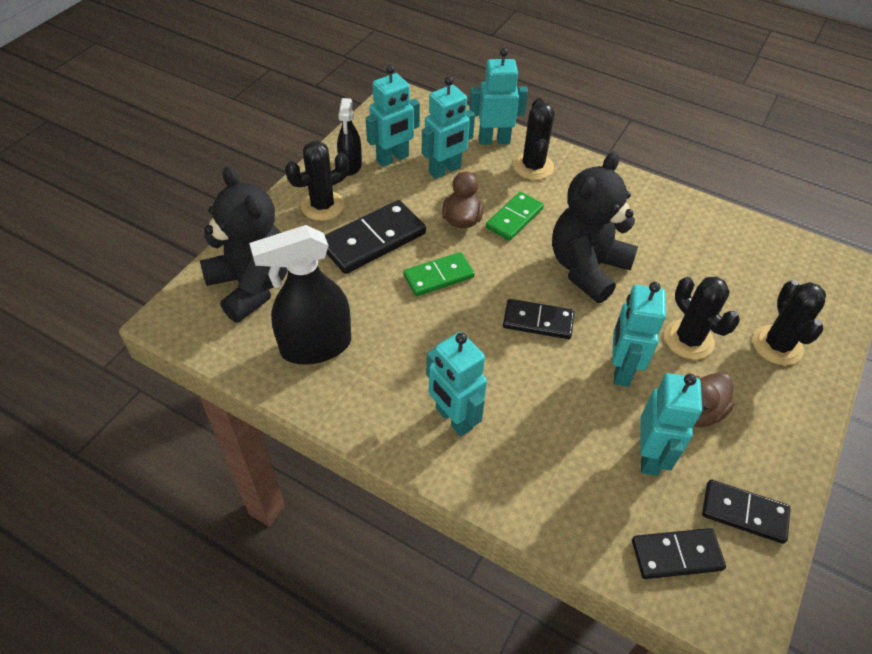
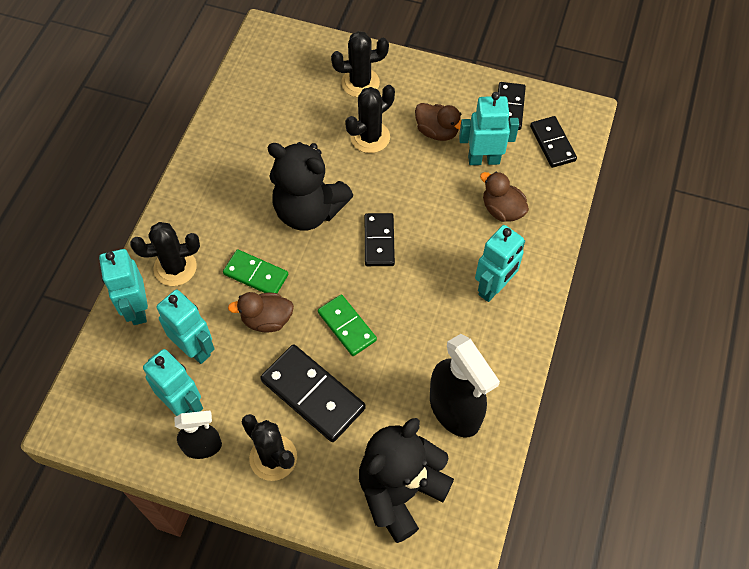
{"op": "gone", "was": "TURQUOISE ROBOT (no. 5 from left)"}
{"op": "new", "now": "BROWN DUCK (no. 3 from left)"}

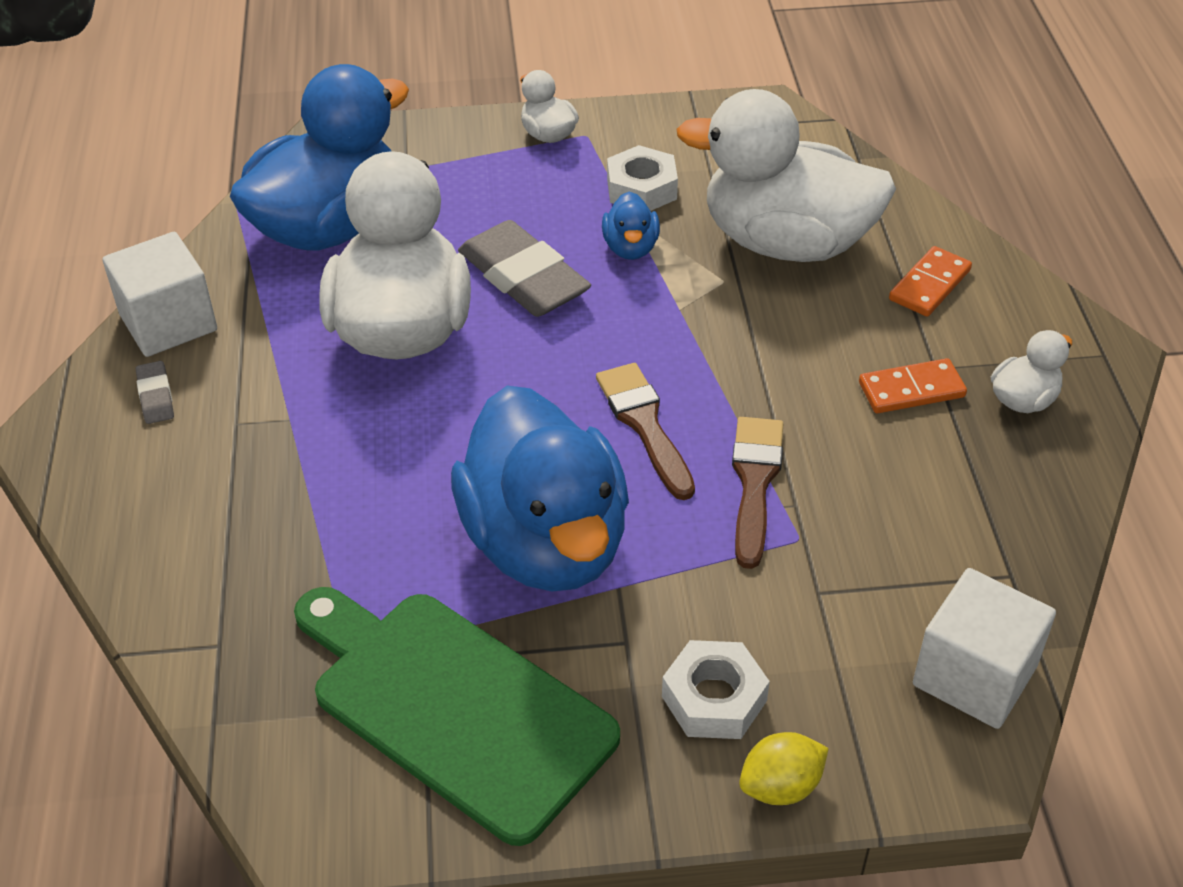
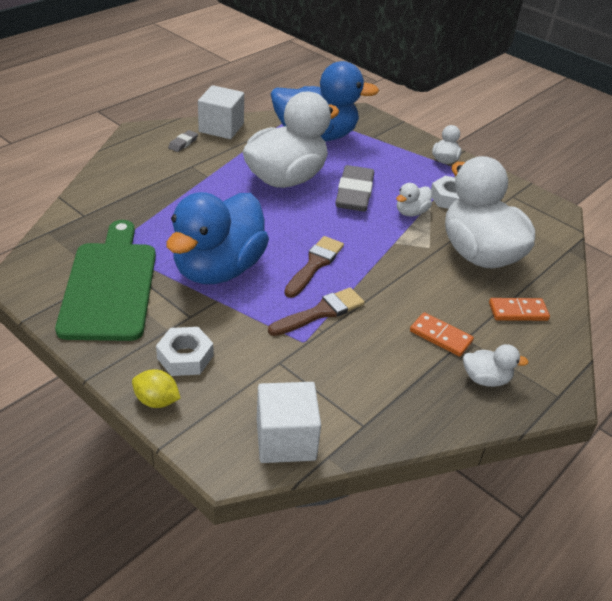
{"op": "repainted", "was": "BLUE DUCK (no. 3 from left)", "now": "WHITE DUCK (no. 2 from left)"}

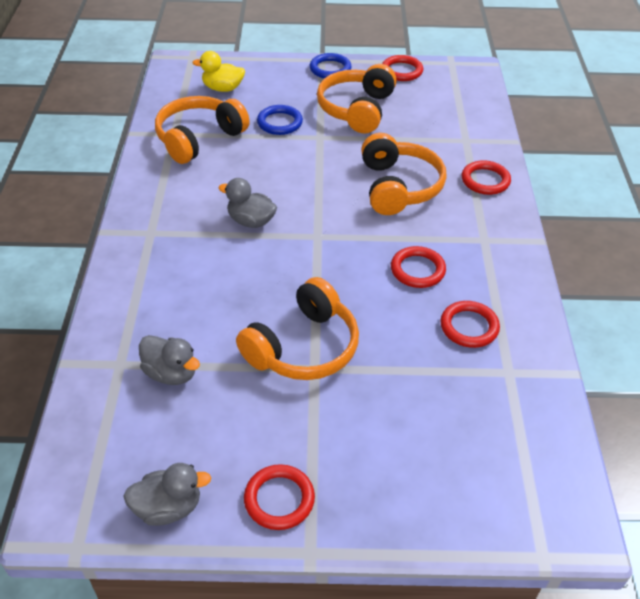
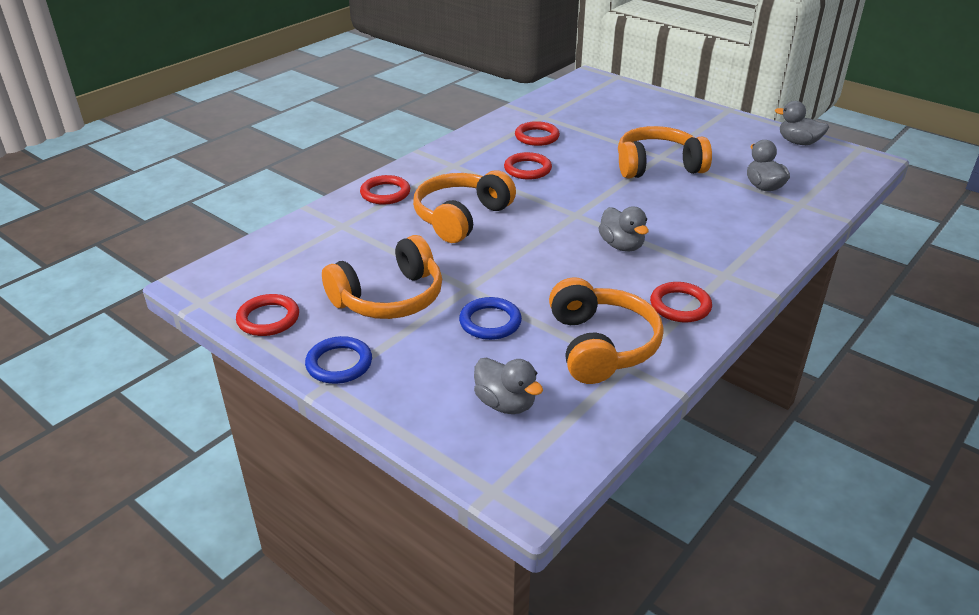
{"op": "shifted", "was": "RED RING (no. 1 from left in the first image)", "now": "RED RING (no. 5 from left)"}
{"op": "repainted", "was": "YELLOW DUCK", "now": "GREY DUCK (no. 1 from left)"}
{"op": "rotated", "was": "ORANGE HEADPHONES (no. 1 from left in the first image)", "clockwise": -90}

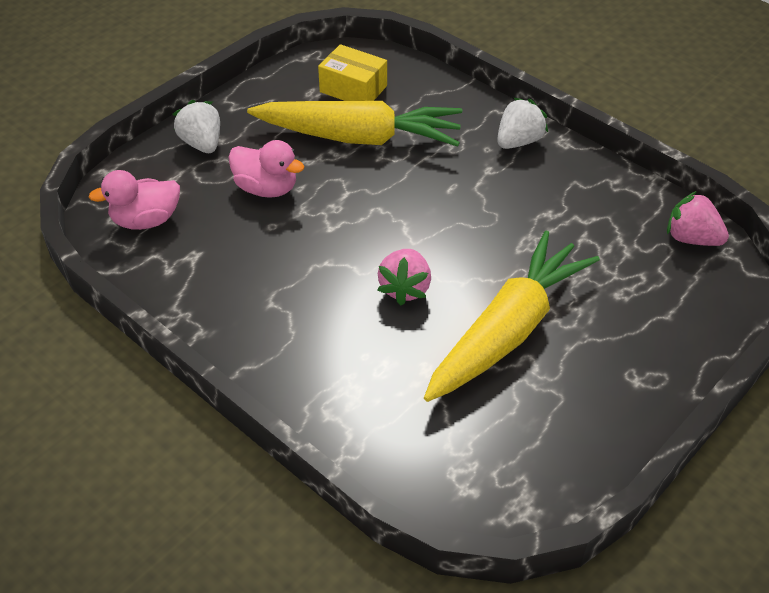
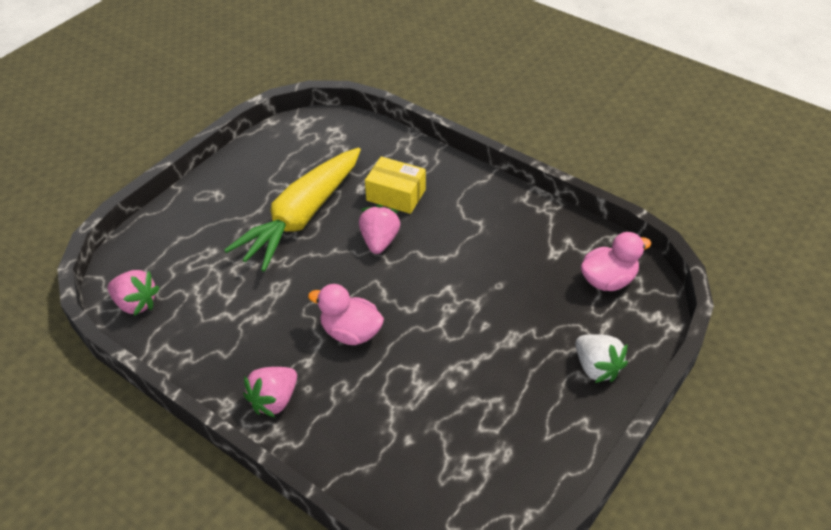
{"op": "gone", "was": "YELLOW CARROT (no. 1 from left)"}
{"op": "shifted", "was": "PINK DUCK (no. 2 from left in the first image)", "now": "PINK DUCK (no. 1 from left)"}
{"op": "shifted", "was": "YELLOW BOX"}
{"op": "repainted", "was": "WHITE STRAWBERRY (no. 2 from left)", "now": "PINK STRAWBERRY (no. 2 from left)"}

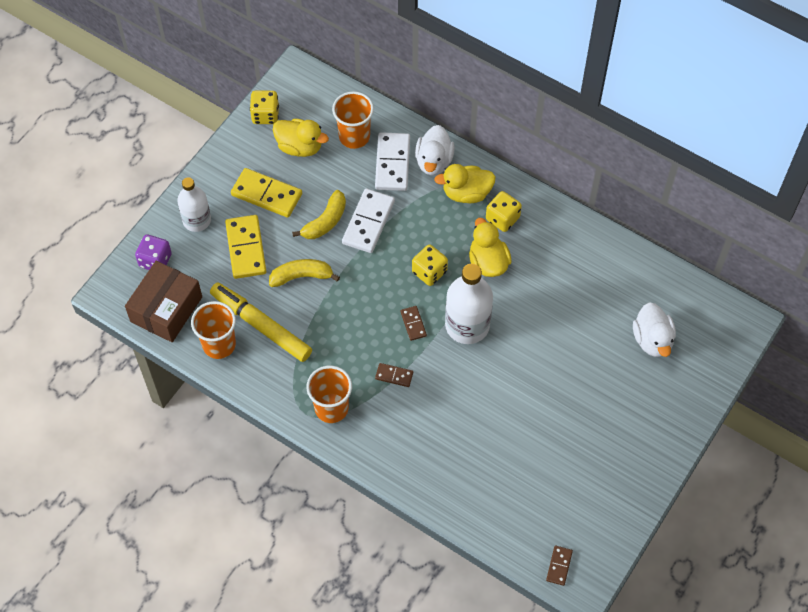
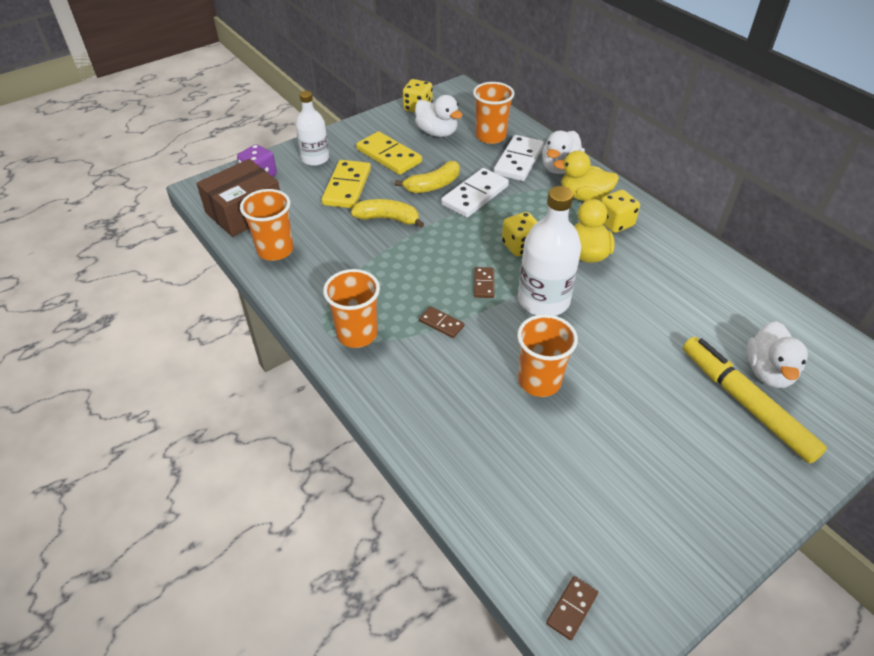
{"op": "new", "now": "ORANGE CUP (no. 4 from left)"}
{"op": "shifted", "was": "YELLOW MARKER"}
{"op": "repainted", "was": "YELLOW DUCK (no. 1 from left)", "now": "WHITE DUCK (no. 1 from left)"}

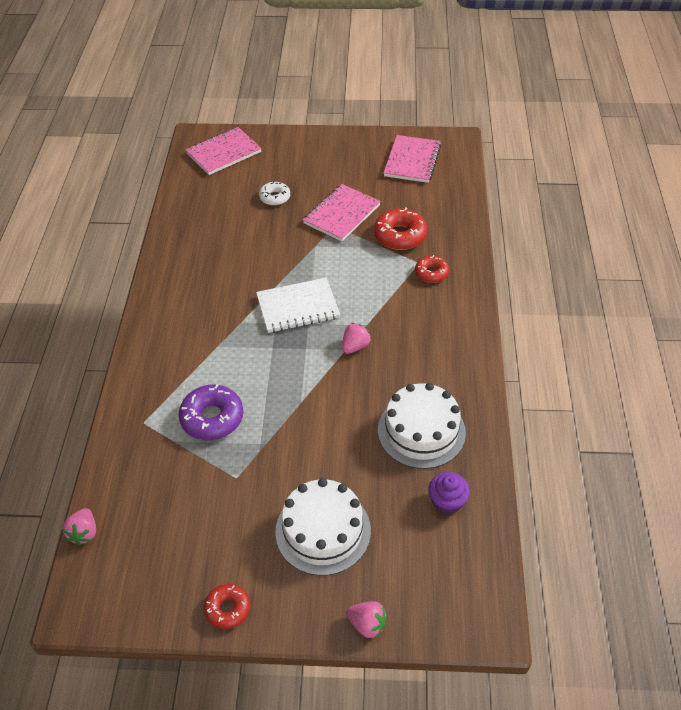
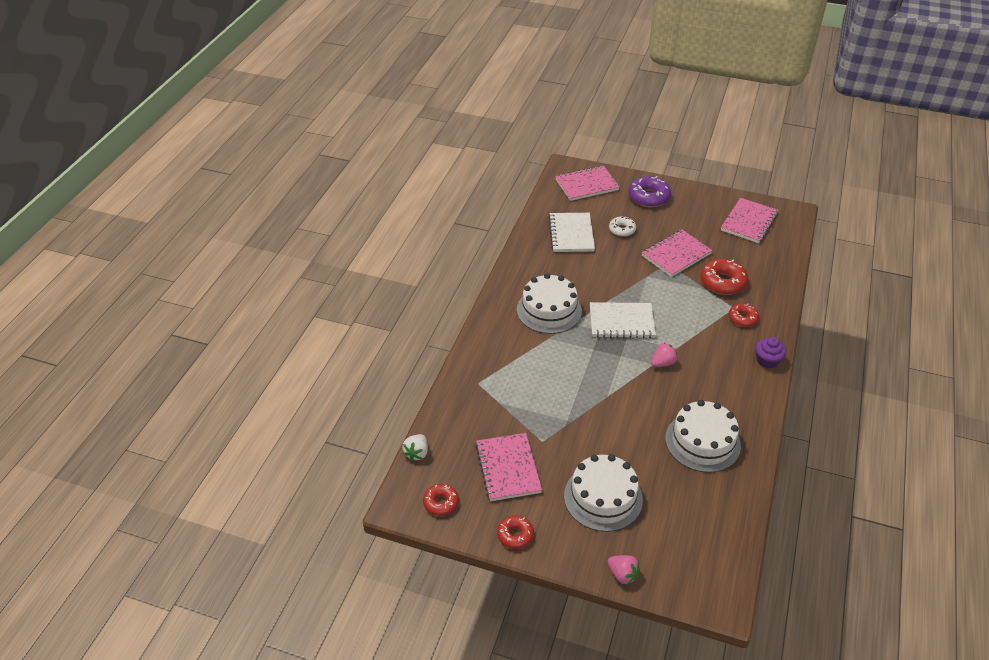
{"op": "new", "now": "RED DONUT (no. 1 from left)"}
{"op": "new", "now": "PINK NOTEBOOK (no. 1 from left)"}
{"op": "new", "now": "WHITE CAKE (no. 1 from left)"}
{"op": "new", "now": "WHITE NOTEBOOK (no. 1 from left)"}
{"op": "shifted", "was": "PURPLE DONUT"}
{"op": "shifted", "was": "PURPLE CUPCAKE"}
{"op": "repainted", "was": "PINK STRAWBERRY (no. 1 from left)", "now": "WHITE STRAWBERRY"}

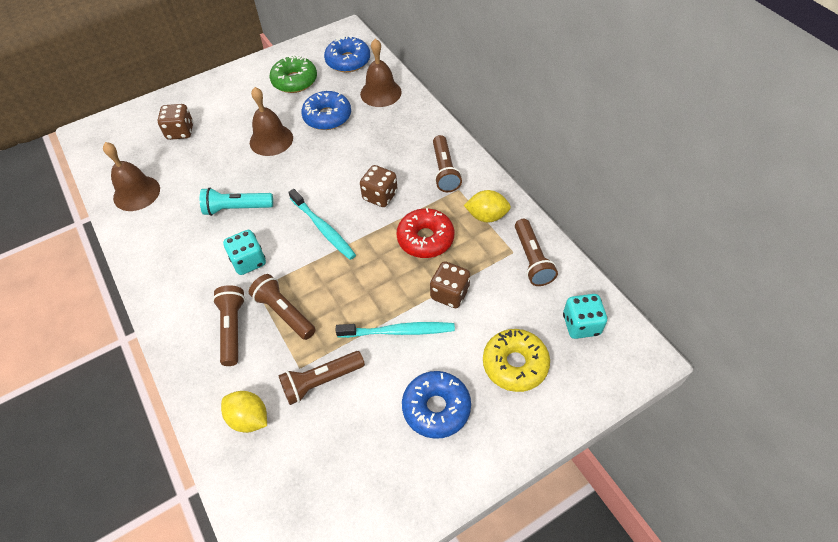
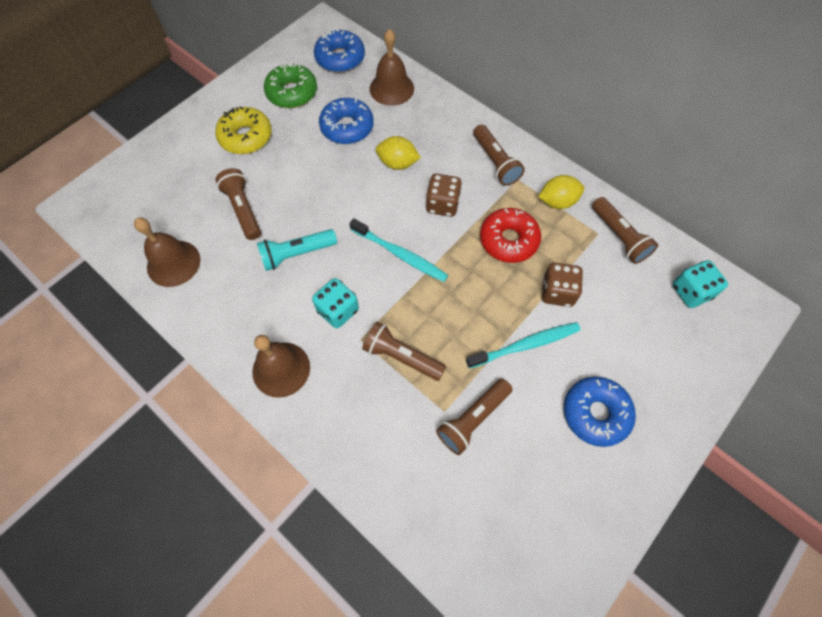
{"op": "gone", "was": "BROWN DICE (no. 1 from left)"}
{"op": "shifted", "was": "BROWN FLASHLIGHT (no. 1 from left)"}
{"op": "shifted", "was": "YELLOW LEMON (no. 1 from left)"}
{"op": "shifted", "was": "BROWN BELL (no. 2 from left)"}
{"op": "shifted", "was": "YELLOW DONUT"}

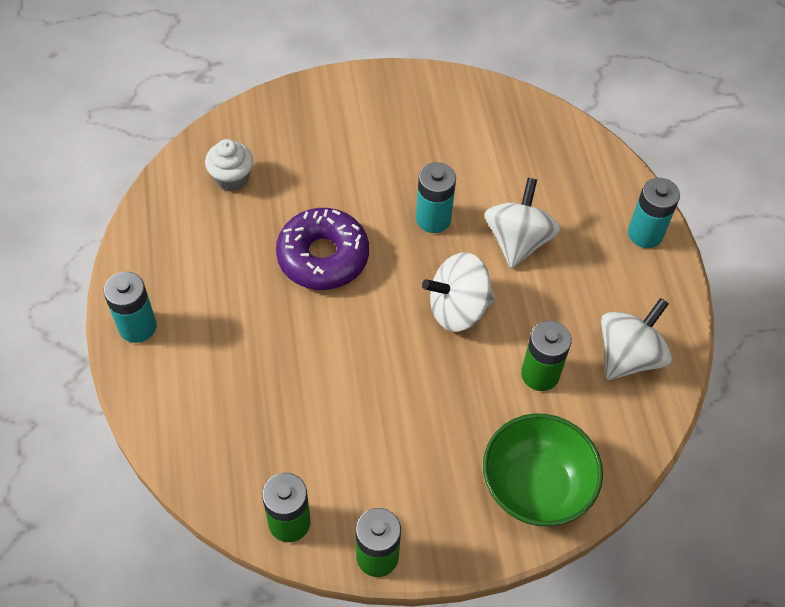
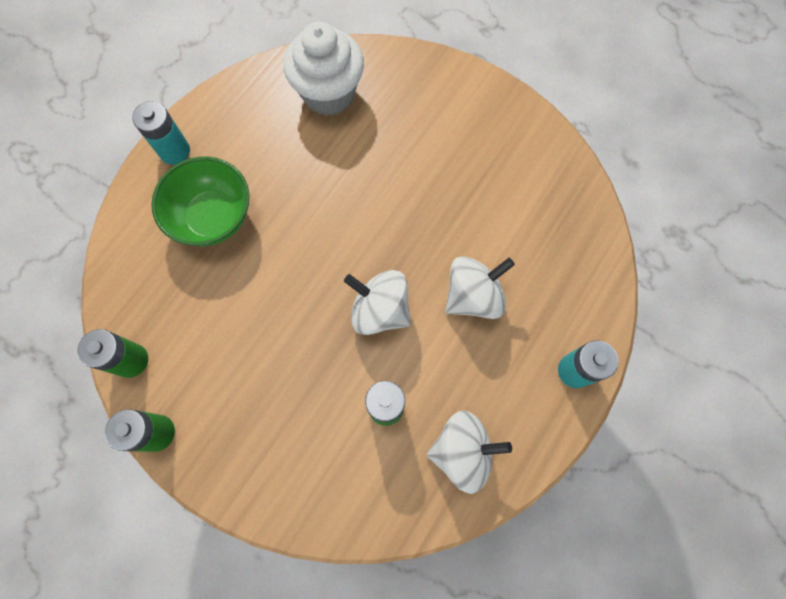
{"op": "gone", "was": "PURPLE DONUT"}
{"op": "gone", "was": "TURQUOISE BATTERY (no. 2 from left)"}
{"op": "shifted", "was": "GREEN BOWL"}
{"op": "scaled", "was": "WHITE CUPCAKE", "ratio": 1.83}

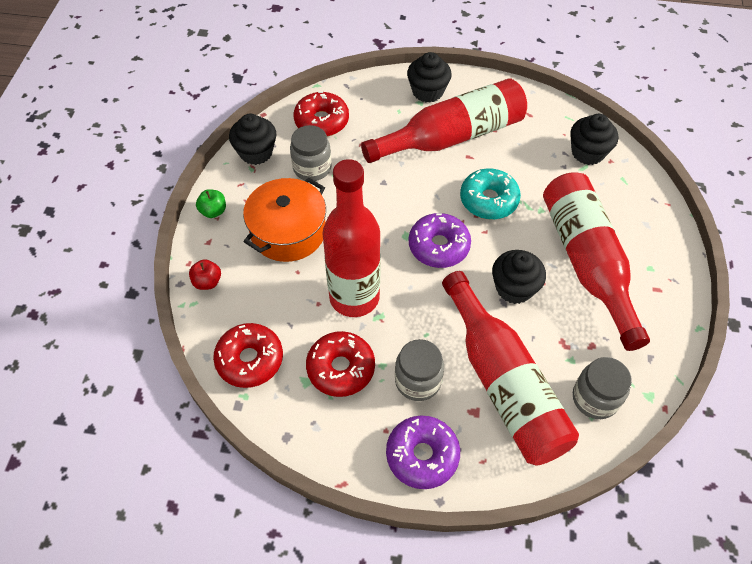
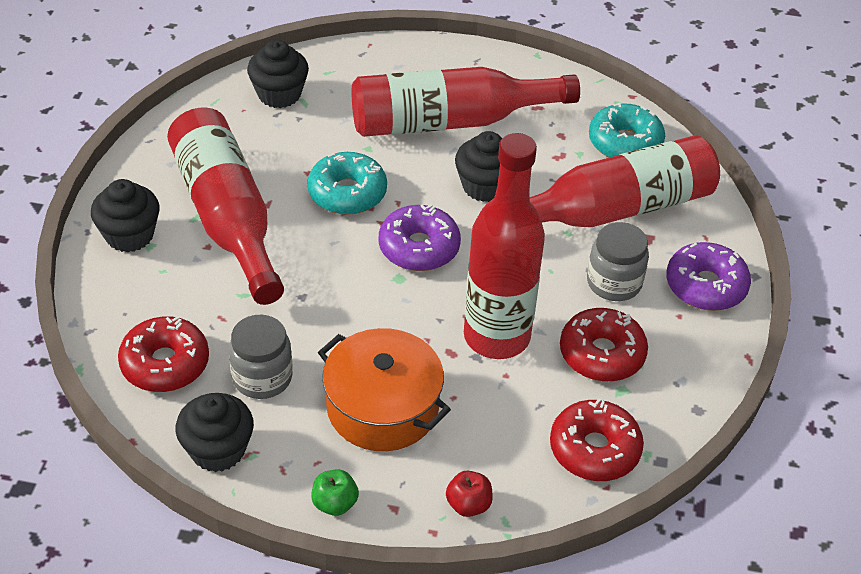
{"op": "swapped", "was": "GREY JAR (no. 3 from left)", "now": "TURQUOISE DONUT (no. 2 from left)"}

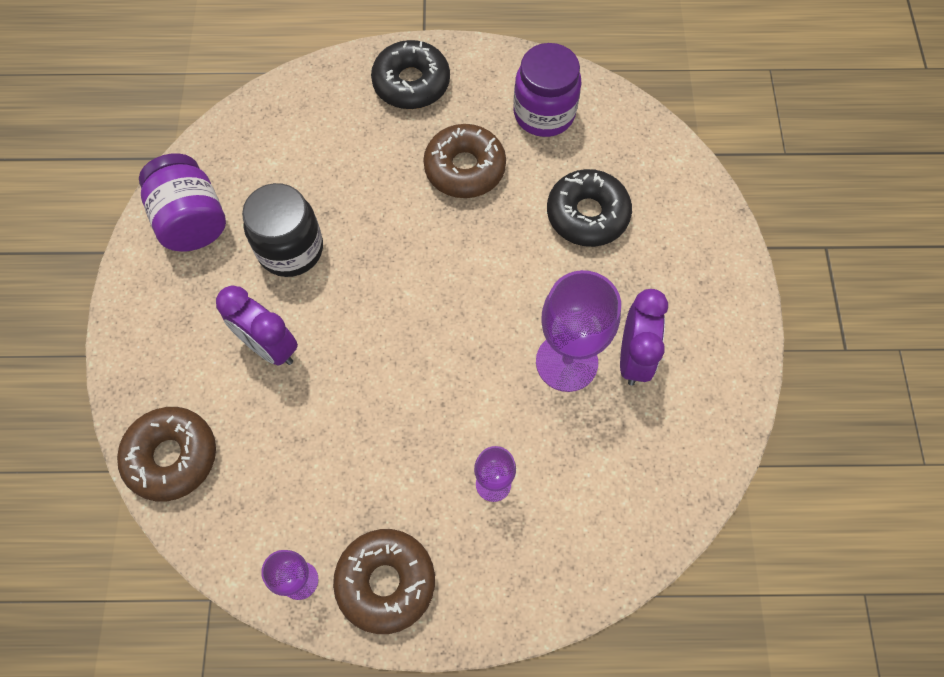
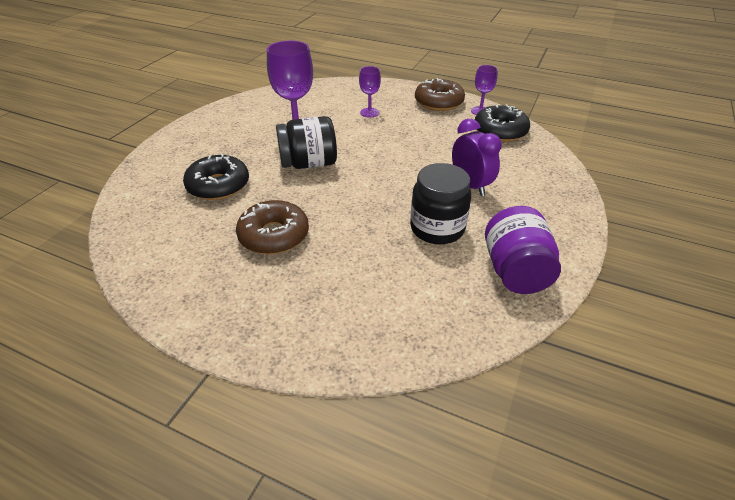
{"op": "gone", "was": "BROWN DONUT (no. 1 from left)"}
{"op": "gone", "was": "PURPLE JAR (no. 2 from left)"}
{"op": "gone", "was": "PURPLE CLOCK (no. 2 from left)"}
{"op": "new", "now": "BLACK JAR (no. 1 from left)"}
{"op": "shifted", "was": "BLACK DONUT (no. 1 from left in the first image)", "now": "BLACK DONUT (no. 2 from left)"}

